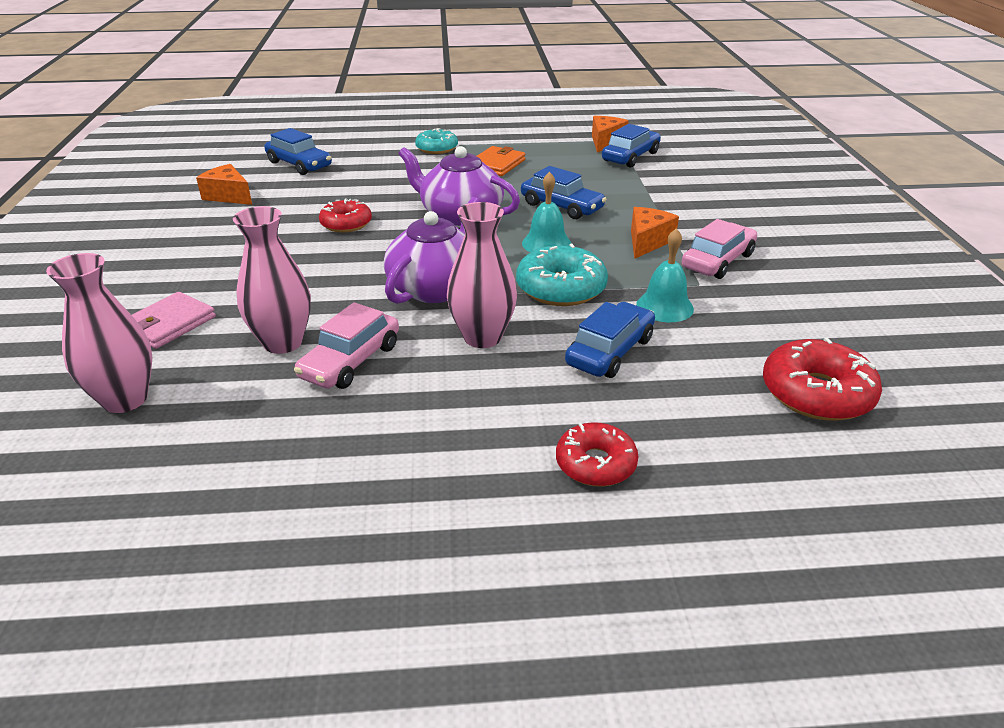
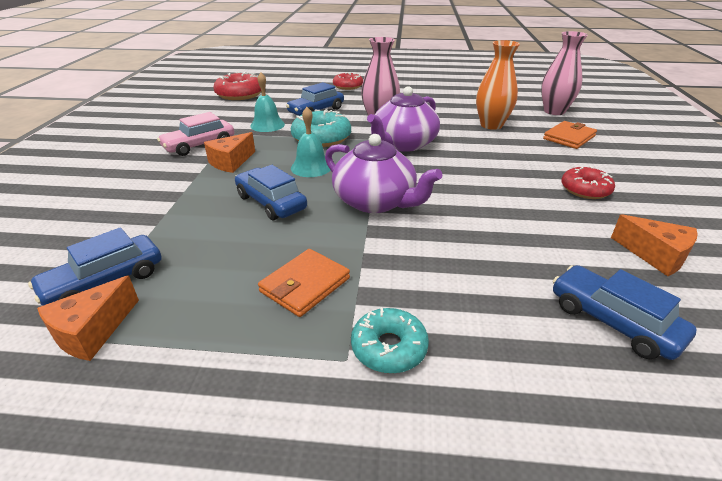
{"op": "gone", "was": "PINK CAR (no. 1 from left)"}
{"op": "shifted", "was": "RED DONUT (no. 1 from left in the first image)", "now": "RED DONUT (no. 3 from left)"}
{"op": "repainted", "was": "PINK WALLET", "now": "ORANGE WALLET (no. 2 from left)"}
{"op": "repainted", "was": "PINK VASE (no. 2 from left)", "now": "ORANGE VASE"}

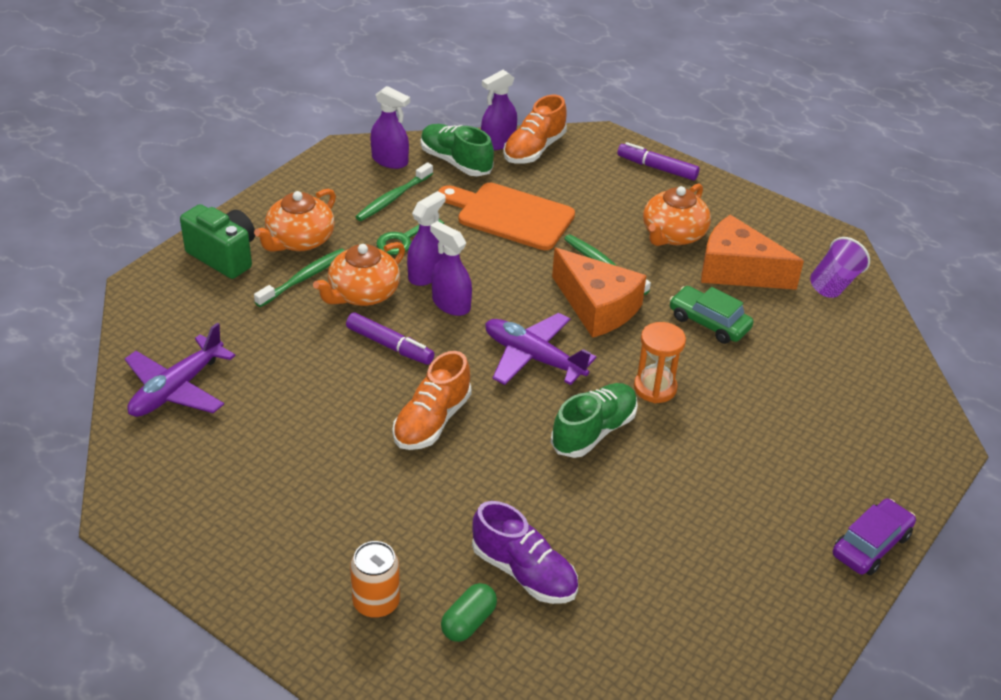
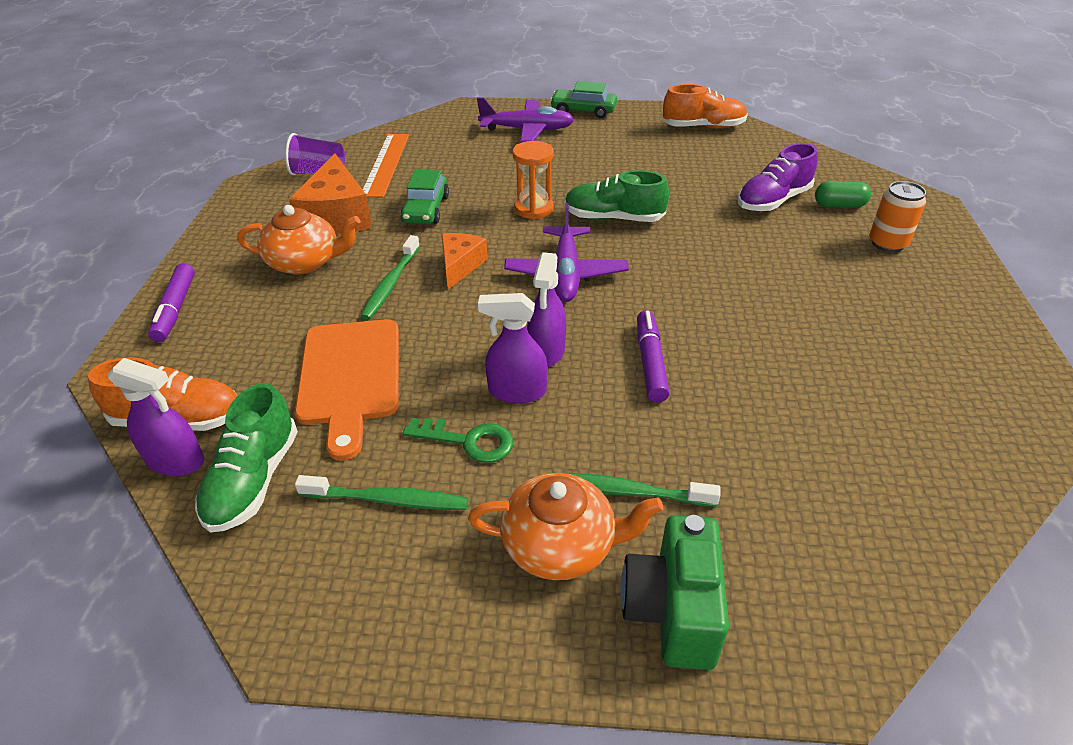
{"op": "gone", "was": "ORANGE TEAPOT (no. 2 from left)"}
{"op": "gone", "was": "PURPLE SPRAY BOTTLE (no. 1 from left)"}
{"op": "new", "now": "ORANGE RULER"}
{"op": "shifted", "was": "PURPLE PLANE (no. 1 from left)"}
{"op": "shifted", "was": "ORANGE SHOE (no. 1 from left in the first image)", "now": "ORANGE SHOE (no. 2 from left)"}
{"op": "repainted", "was": "PURPLE CAR", "now": "GREEN CAR (no. 2 from left)"}
{"op": "rotated", "was": "PURPLE SHOE", "clockwise": -135}
{"op": "scaled", "was": "ORANGE CHEESE (no. 1 from left in the first image)", "ratio": 0.6}

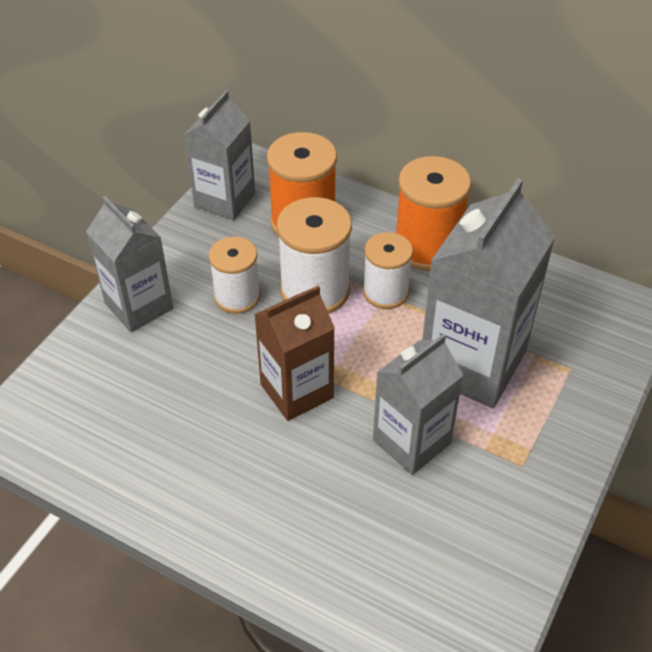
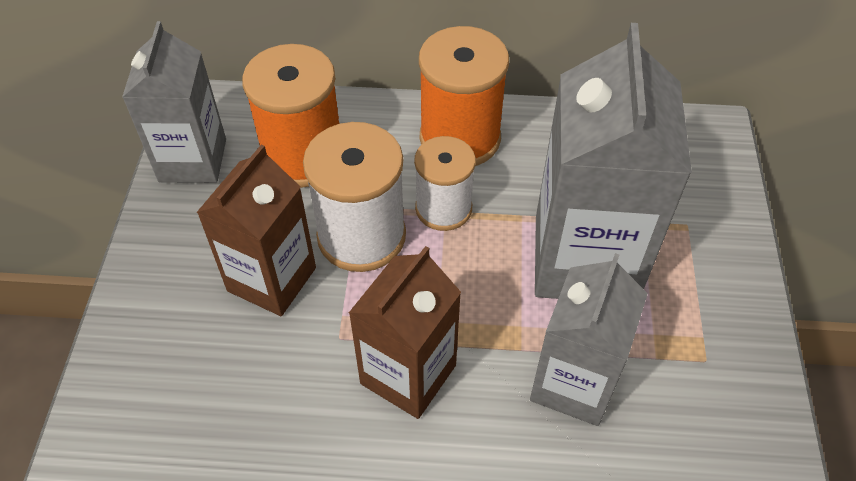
{"op": "gone", "was": "GREY CARTON (no. 1 from left)"}
{"op": "swapped", "was": "WHITE SPOOL (no. 1 from left)", "now": "BROWN CARTON (no. 1 from left)"}

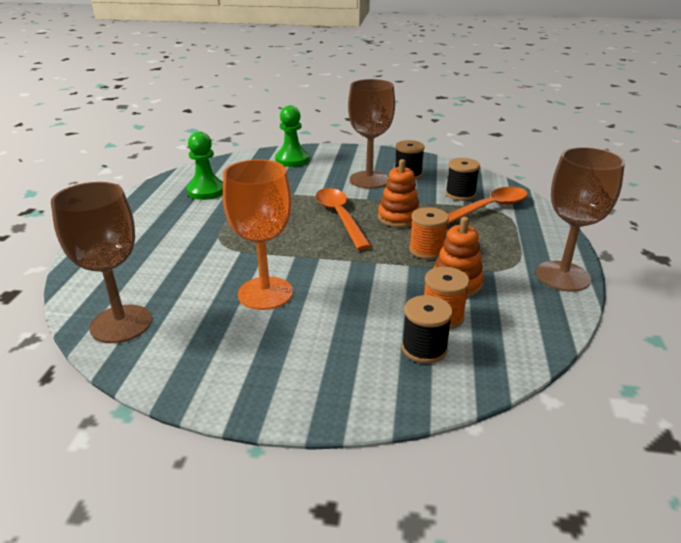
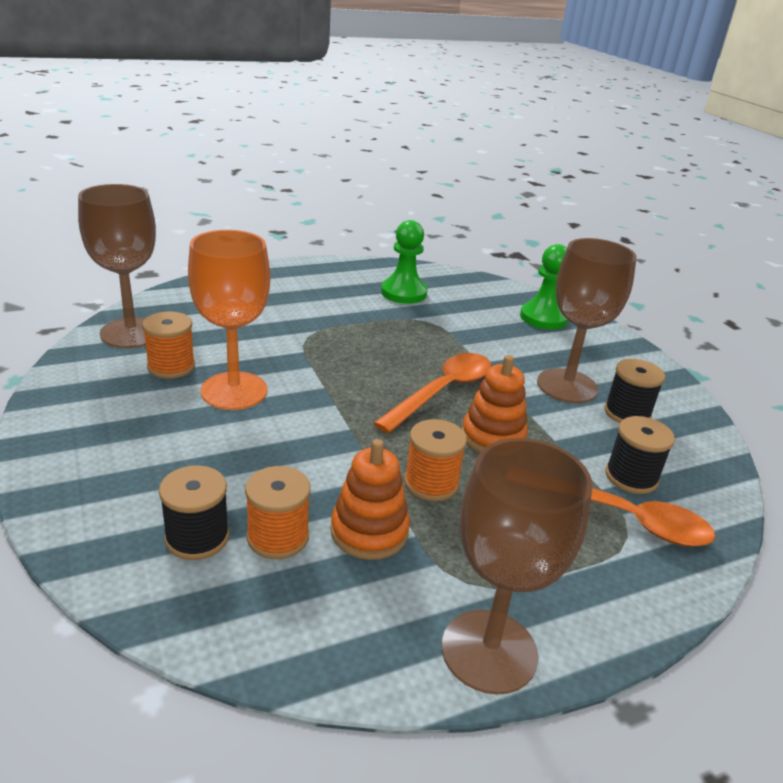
{"op": "new", "now": "ORANGE SPOOL (no. 1 from left)"}

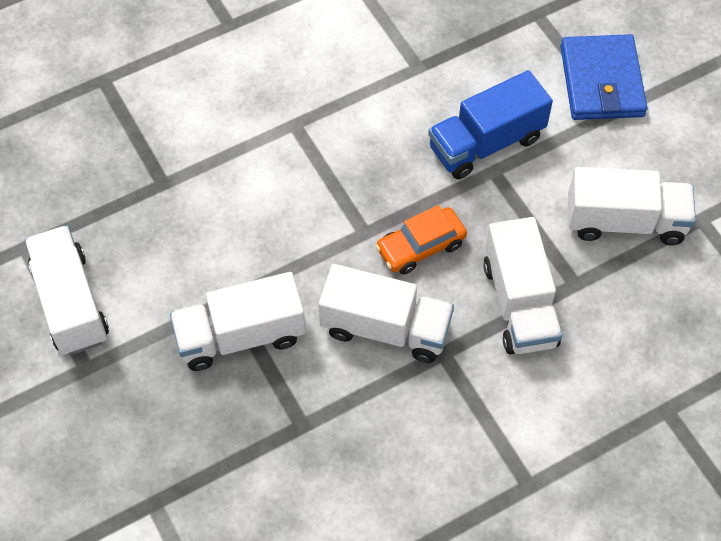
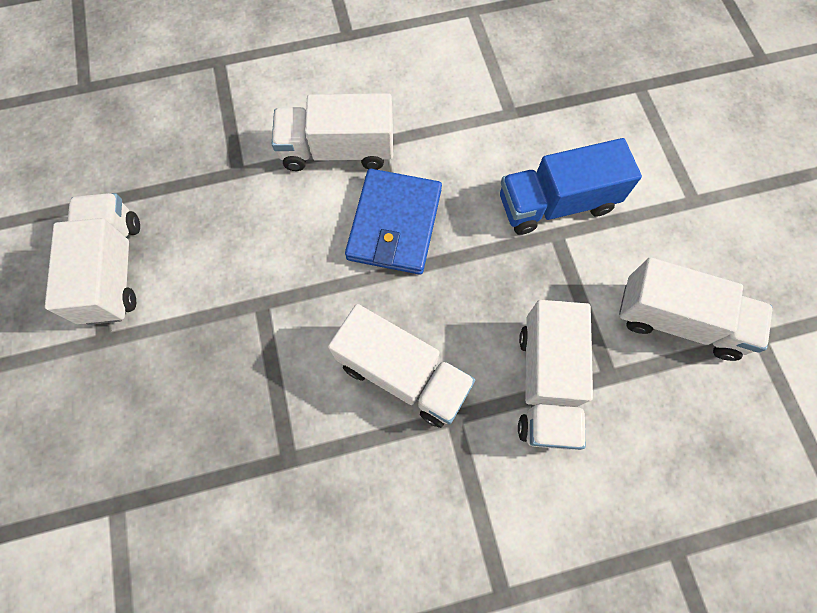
{"op": "gone", "was": "ORANGE CAR"}
{"op": "shifted", "was": "WHITE TRUCK (no. 2 from left)"}
{"op": "shifted", "was": "BLUE WALLET"}

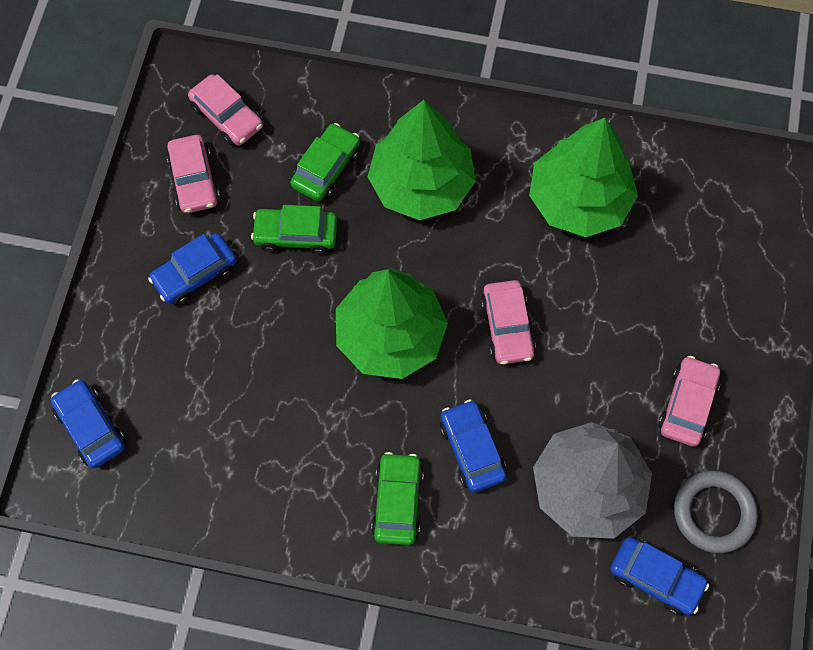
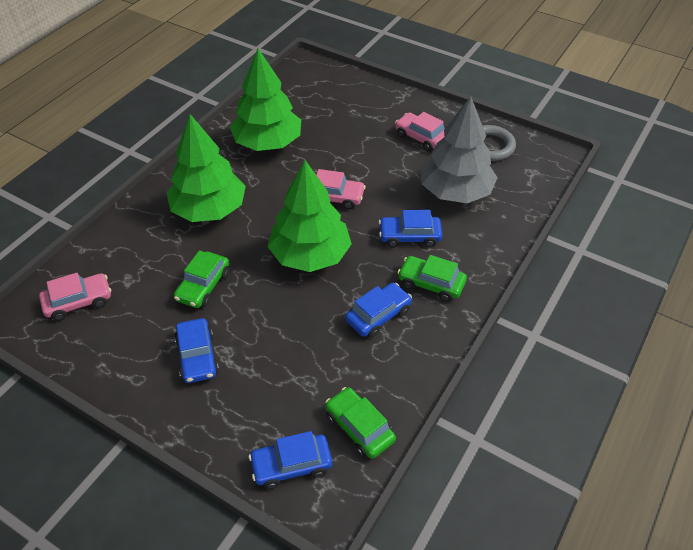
{"op": "gone", "was": "PINK CAR (no. 1 from left)"}
{"op": "shifted", "was": "GREEN CAR (no. 2 from left)"}
{"op": "shifted", "was": "BLUE CAR (no. 4 from left in the first image)", "now": "BLUE CAR (no. 3 from left)"}

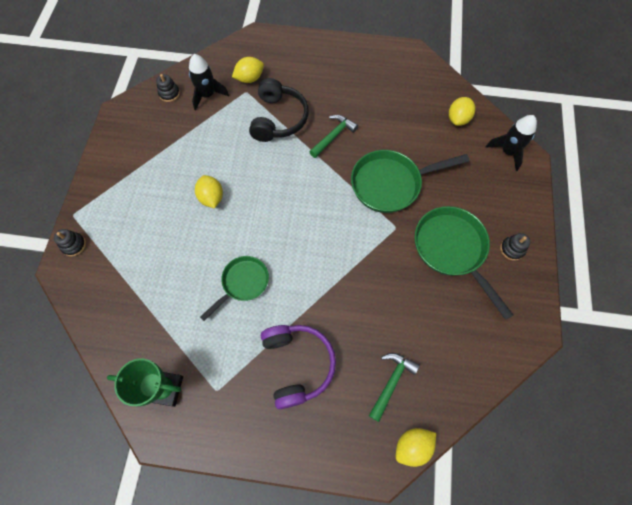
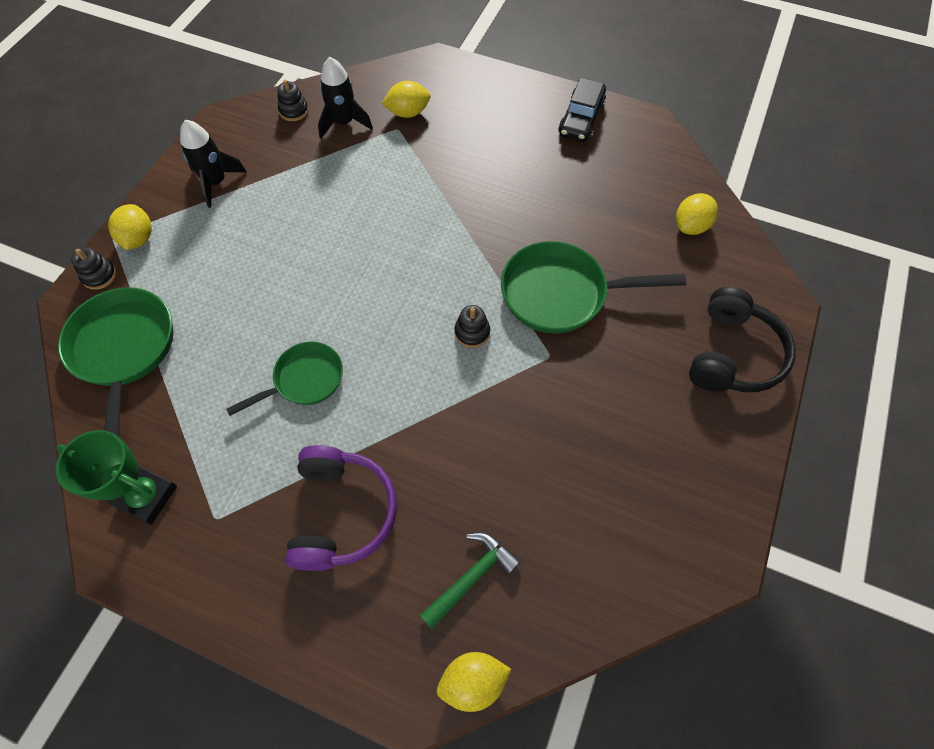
{"op": "gone", "was": "GREEN HAMMER (no. 1 from left)"}
{"op": "new", "now": "BLACK CAR"}
{"op": "shifted", "was": "YELLOW LEMON (no. 1 from left)"}
{"op": "shifted", "was": "BLACK HEADPHONES"}
{"op": "shifted", "was": "GREEN PAN (no. 3 from left in the first image)", "now": "GREEN PAN (no. 1 from left)"}
{"op": "shifted", "was": "BLACK ROCKET (no. 2 from left in the first image)", "now": "BLACK ROCKET (no. 1 from left)"}
{"op": "shifted", "was": "BLACK STACKING TOY (no. 3 from left)"}

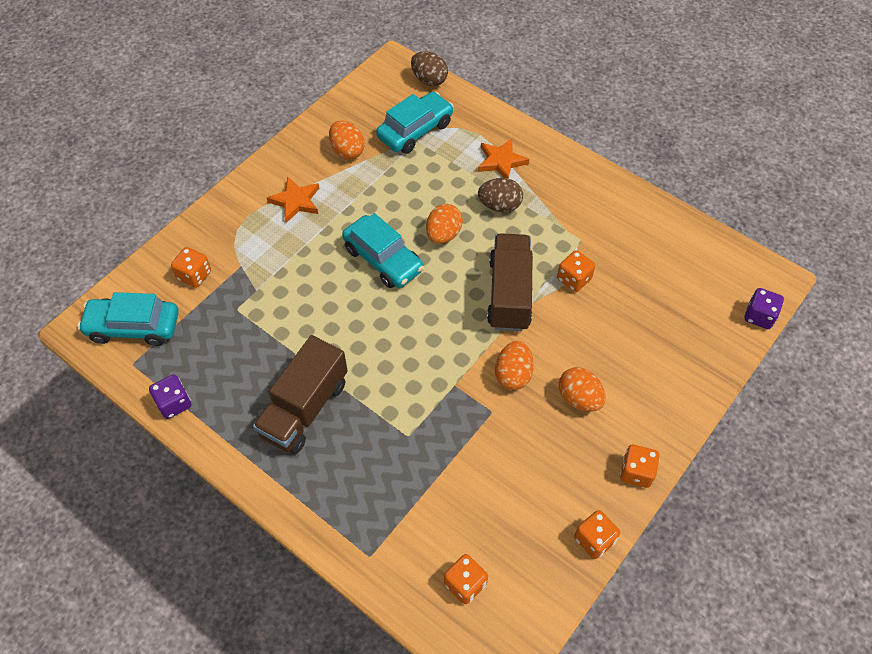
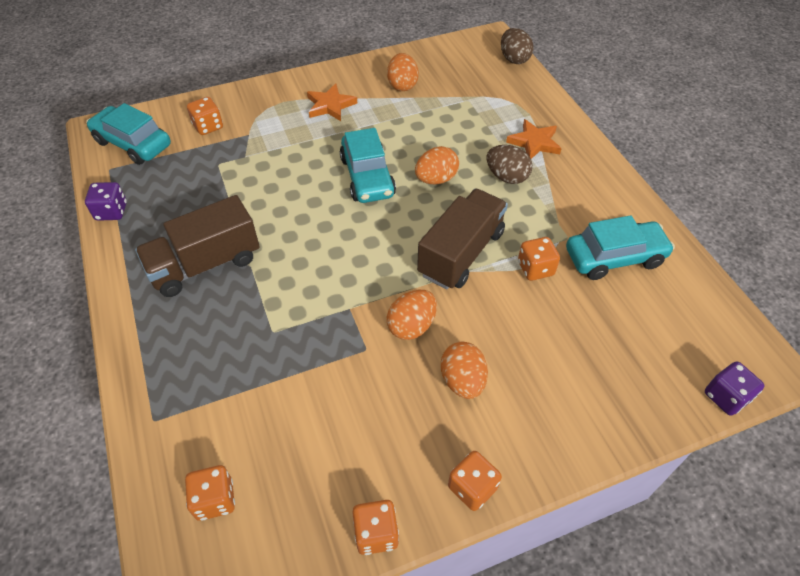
{"op": "shifted", "was": "TURQUOISE CAR (no. 3 from left)"}

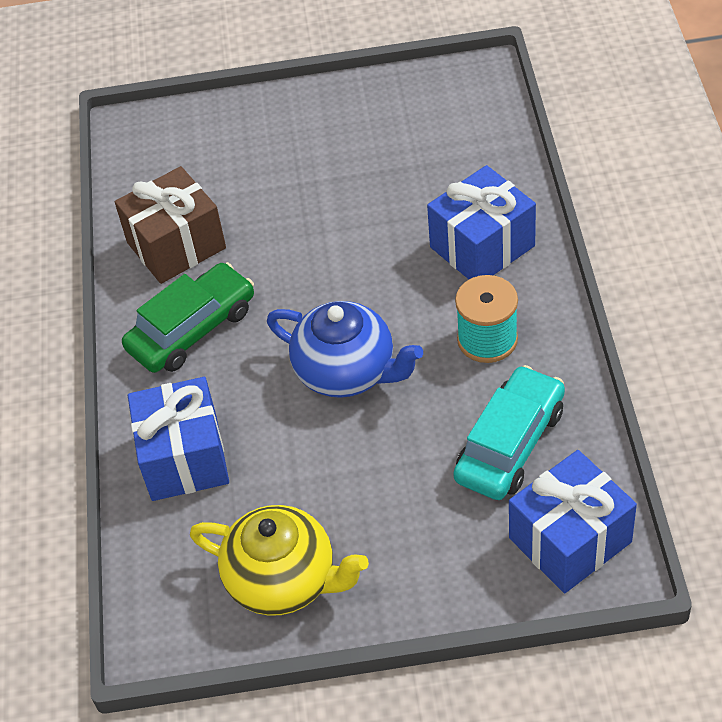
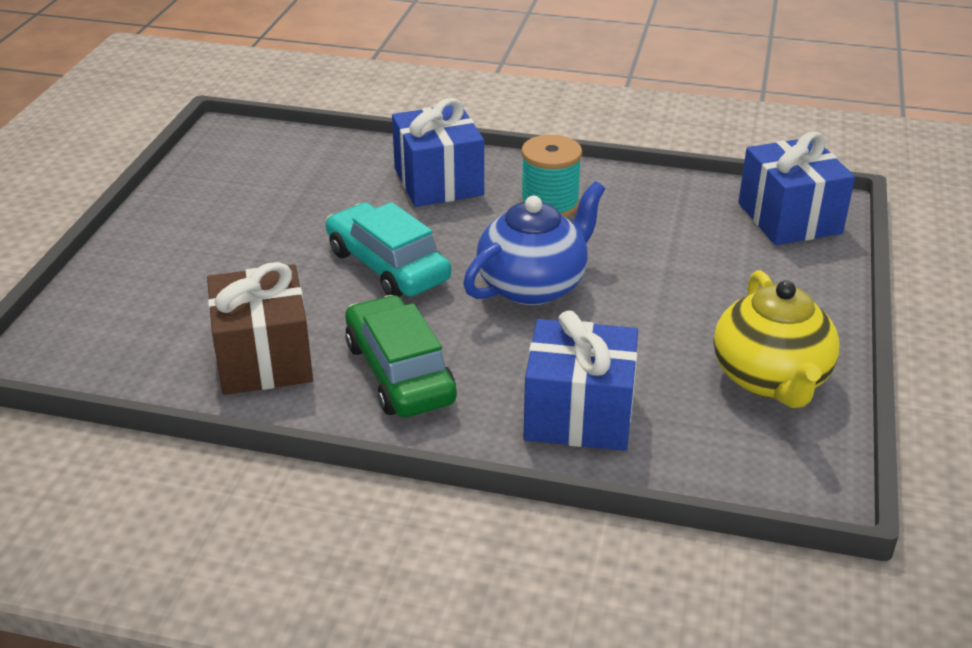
{"op": "shifted", "was": "TURQUOISE CAR"}
{"op": "rotated", "was": "YELLOW TEAPOT", "clockwise": 135}

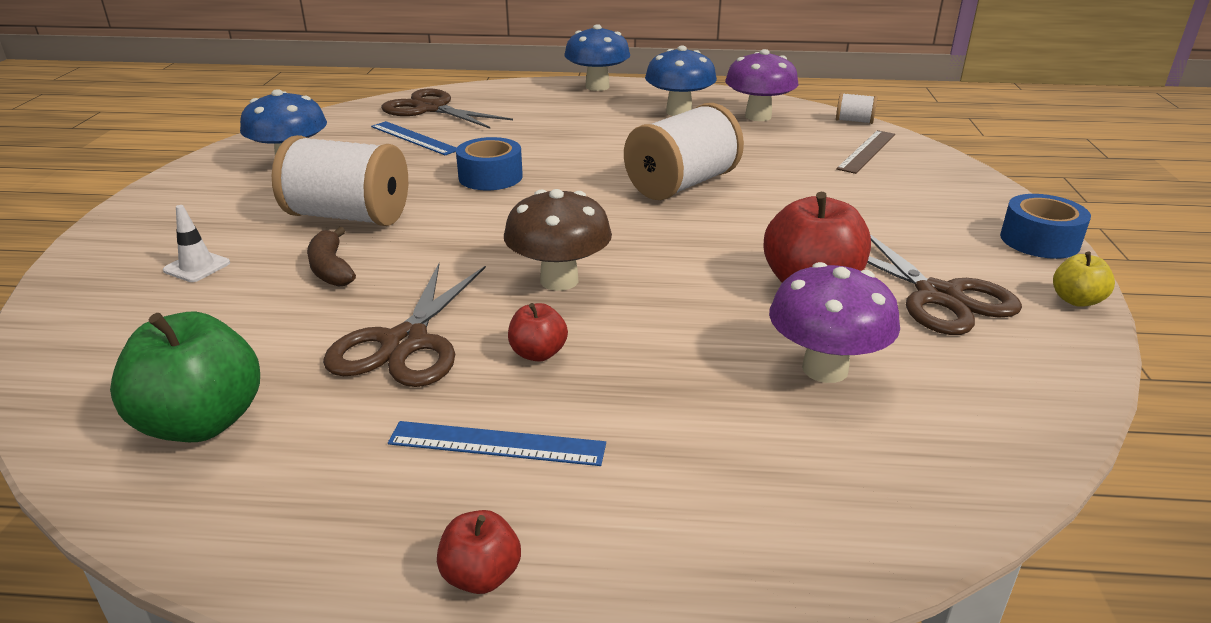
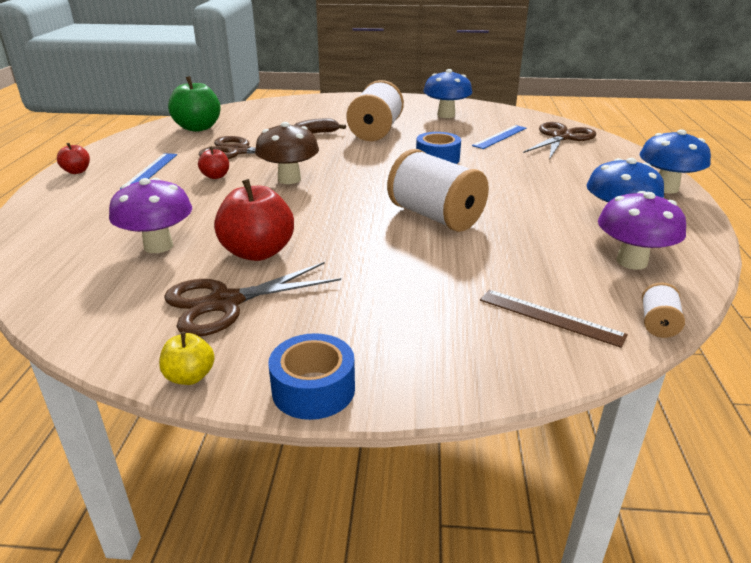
{"op": "gone", "was": "WHITE TRAFFIC CONE"}

